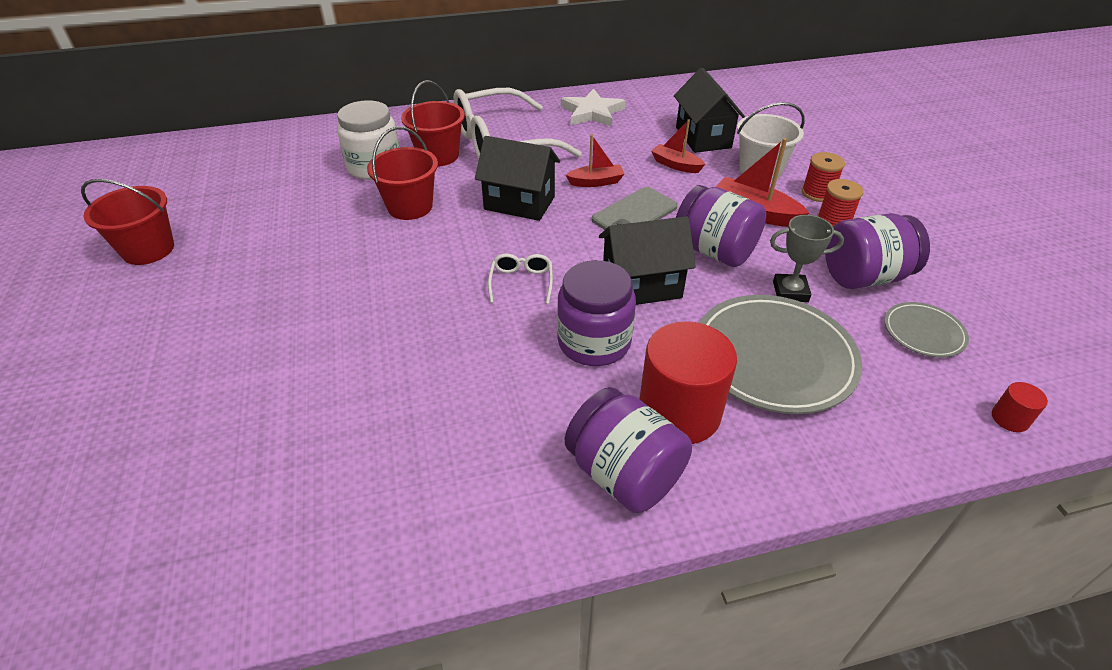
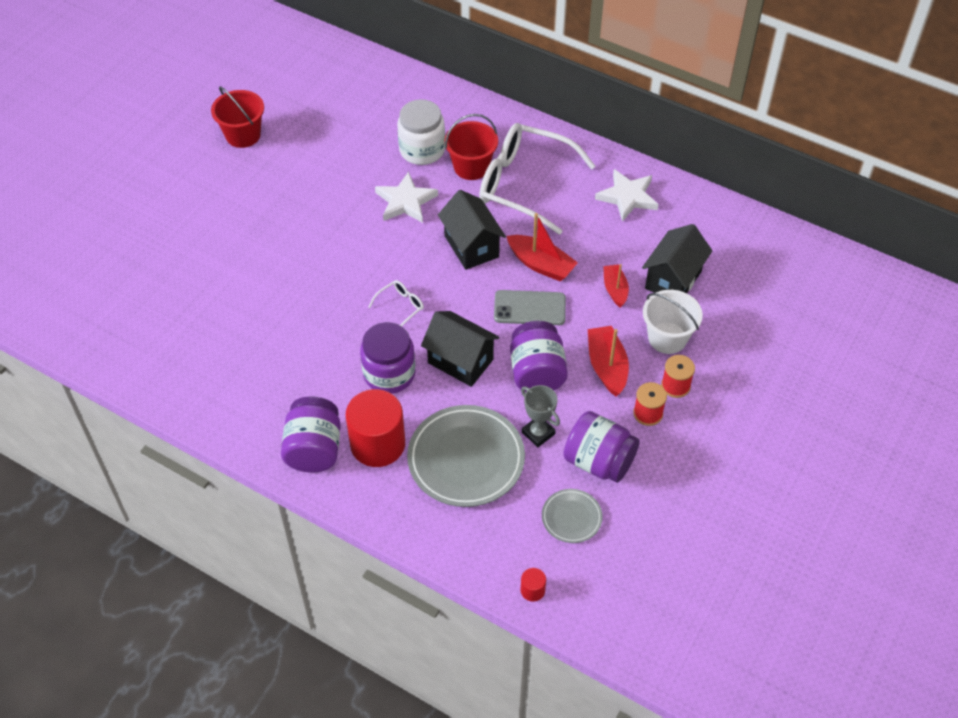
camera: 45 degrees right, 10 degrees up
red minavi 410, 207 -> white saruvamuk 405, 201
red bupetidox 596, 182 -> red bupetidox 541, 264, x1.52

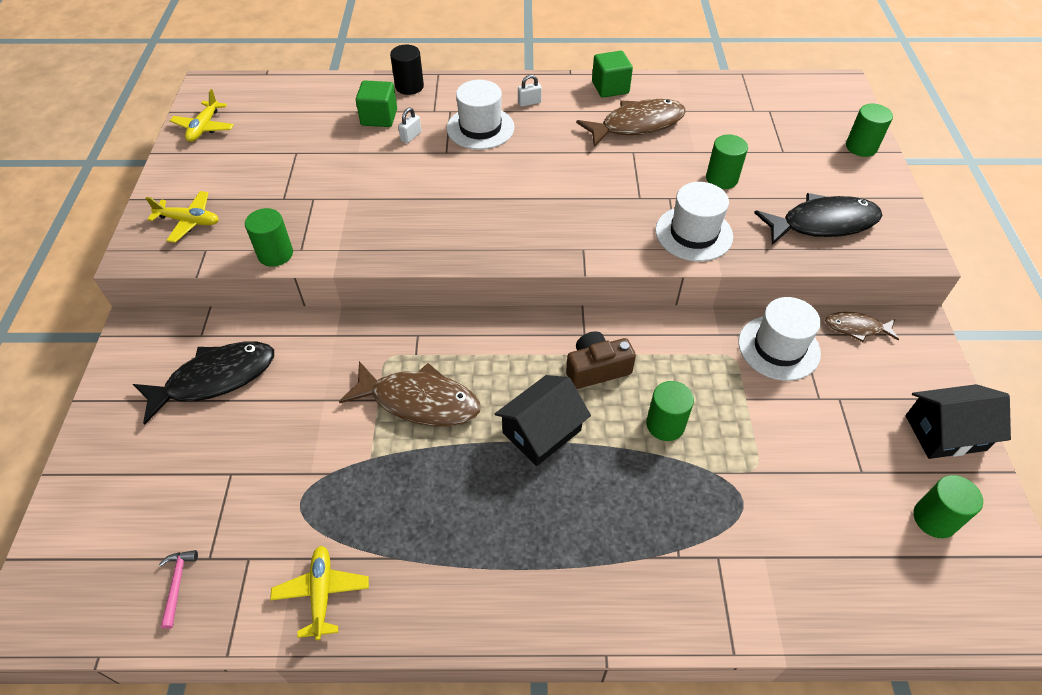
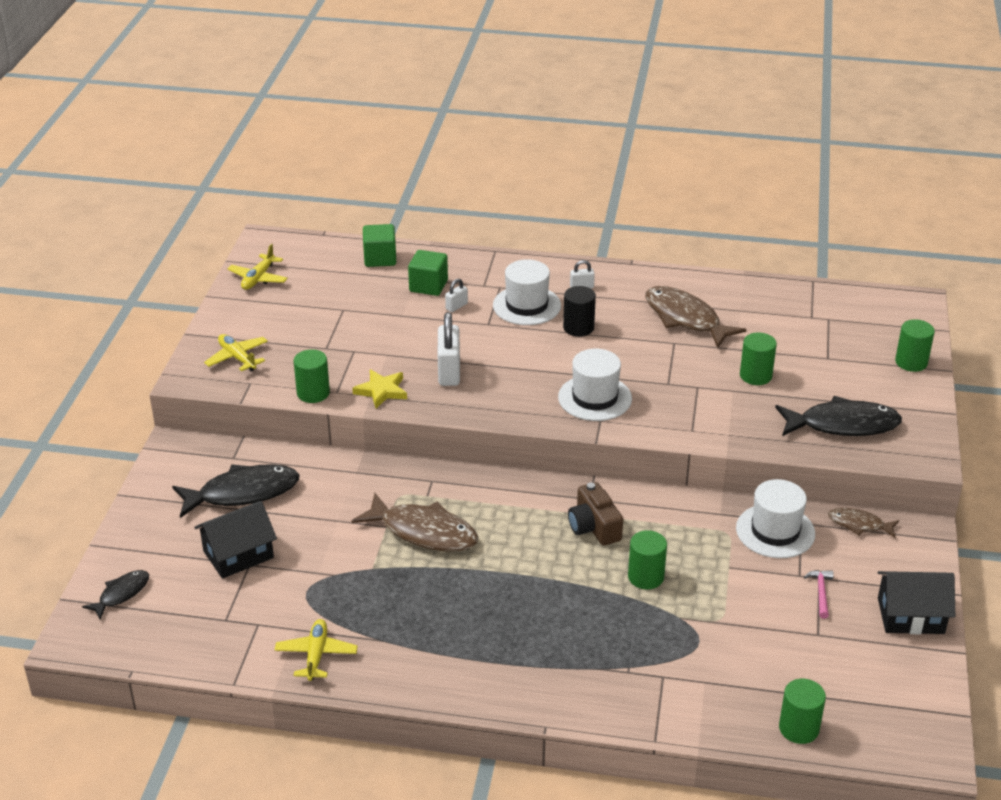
camera: 10 degrees right, 15 degrees down
none -> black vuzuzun 121, 594
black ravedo 542, 431 -> black ravedo 238, 554, move
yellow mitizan 189, 221 -> yellow mitizan 237, 358, 150 degrees counterclockwise
none -> yellow saruvamuk 381, 391
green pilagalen 610, 87 -> green pilagalen 380, 258, move
none -> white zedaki 449, 372
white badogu 693, 233 -> white badogu 595, 398, move
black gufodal 409, 86 -> black gufodal 578, 328, move
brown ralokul 596, 369 -> brown ralokul 594, 527, 105 degrees counterclockwise
brown vuzuzun 637, 125 -> brown vuzuzun 685, 318, 120 degrees counterclockwise
green gufodal 934, 519 -> green gufodal 798, 728, move
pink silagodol 177, 584 -> pink silagodol 821, 592, move

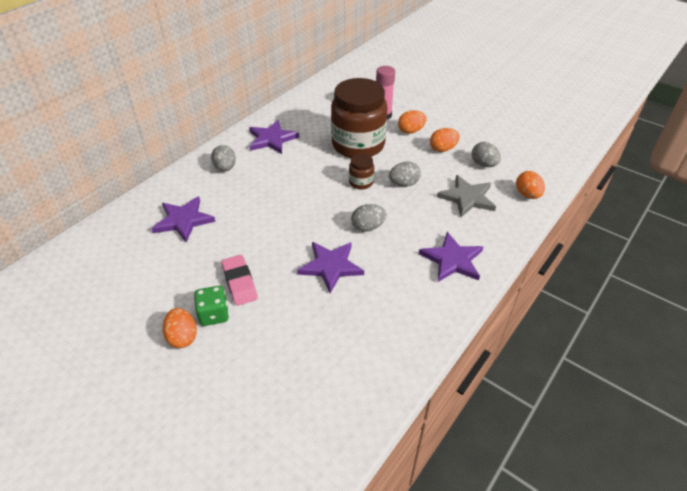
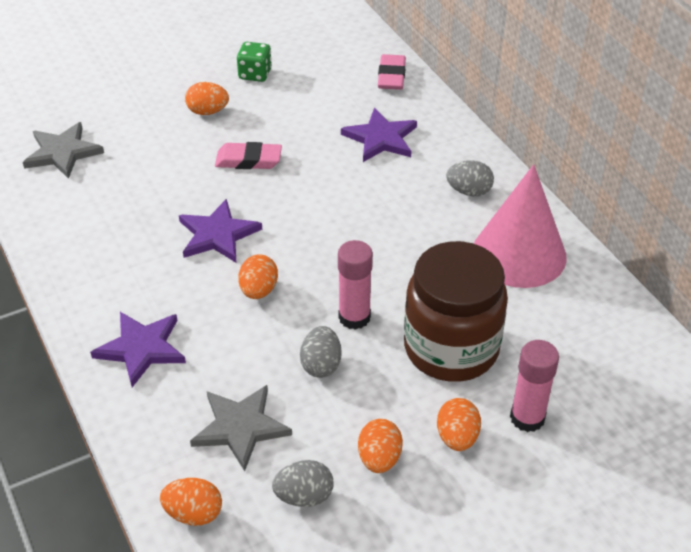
camera: 115 degrees right, 0 degrees up
none -> grey saruvamuk 63, 152
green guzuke 214, 315 -> green guzuke 255, 74, move
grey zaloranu 368, 227 -> orange zaloranu 258, 290
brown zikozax 361, 182 -> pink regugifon 354, 317
none -> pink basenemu 391, 76
purple saruvamuk 272, 139 -> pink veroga 519, 253

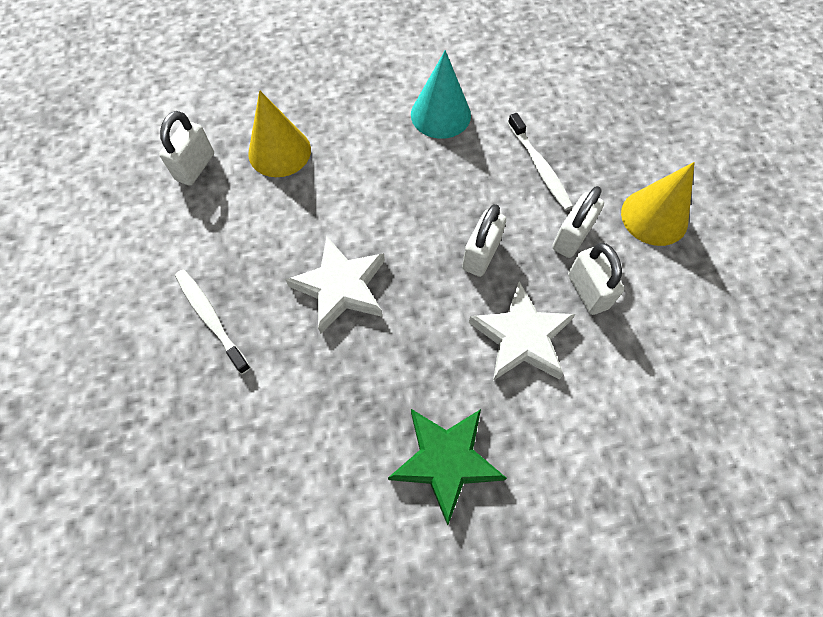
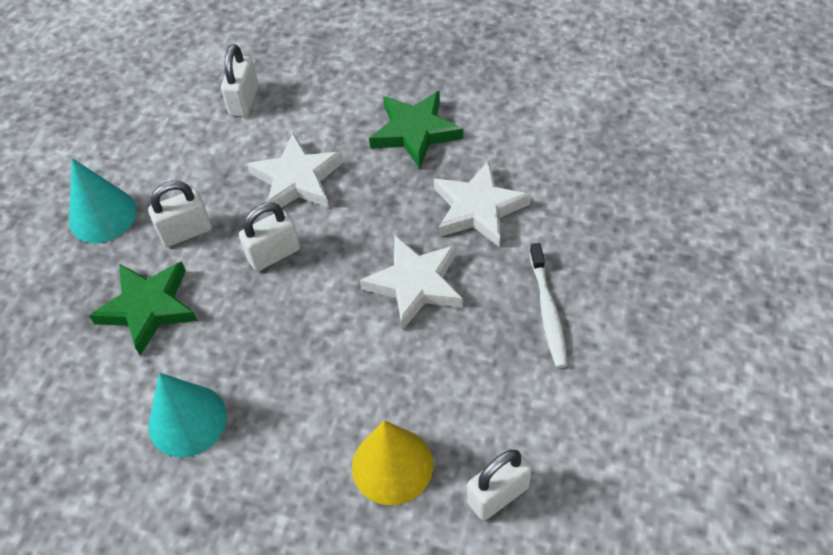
camera: 145 degrees left, 10 degrees down
yellow veroga 654, 217 -> turquoise veroga 102, 215
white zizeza 539, 167 -> green saruvamuk 148, 308
white zedaki 587, 291 -> white zedaki 244, 101, move
none -> white saruvamuk 478, 209

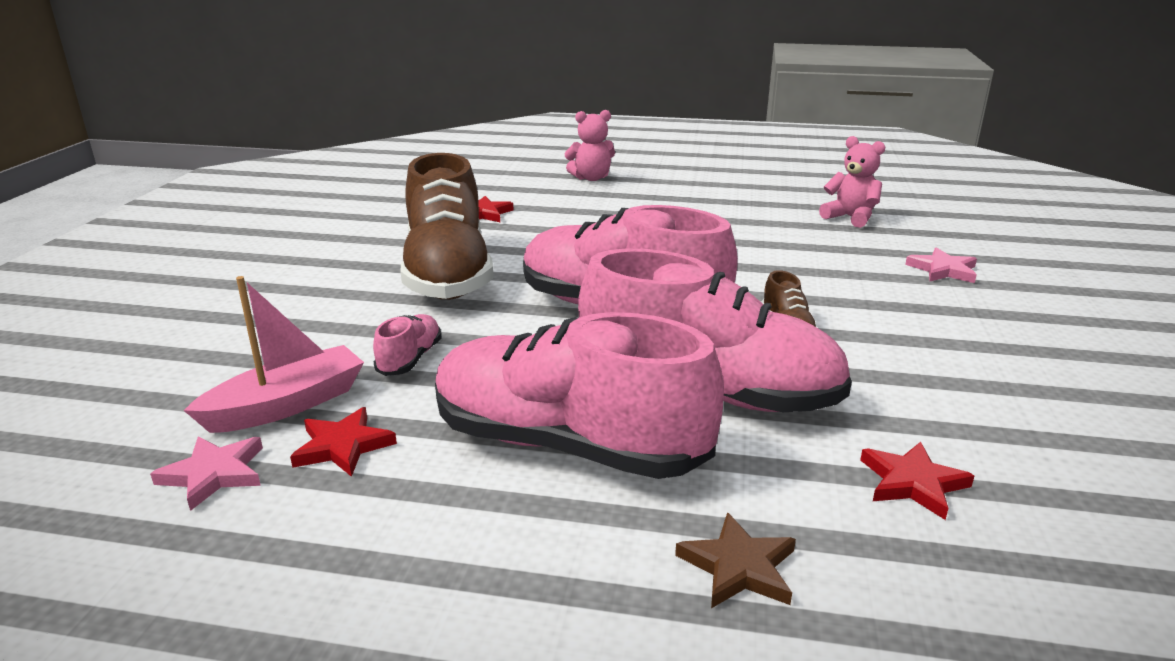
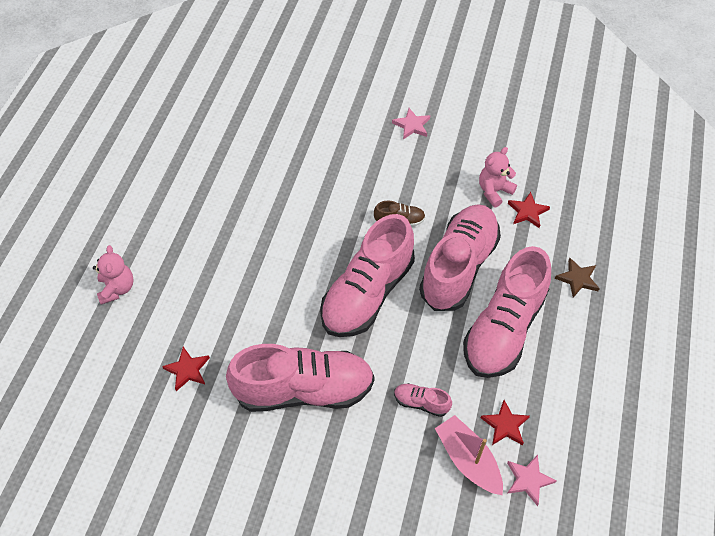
camera: 85 degrees left, 30 degrees up
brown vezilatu 448, 274 -> pink vezilatu 304, 389
pink saruvamuk 943, 270 -> pink saruvamuk 412, 125, move
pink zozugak 850, 218 -> pink zozugak 494, 191, move

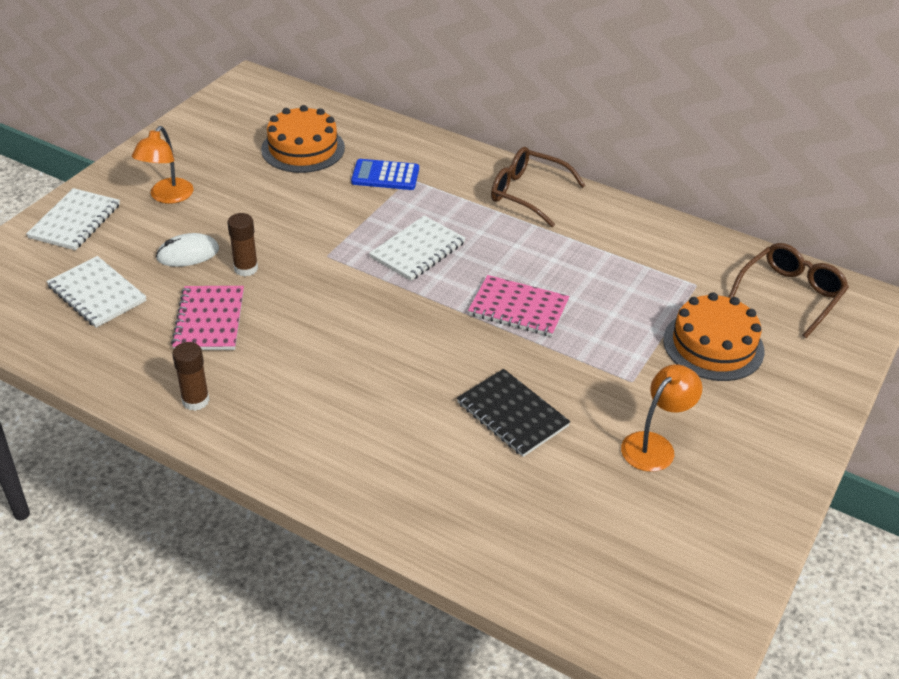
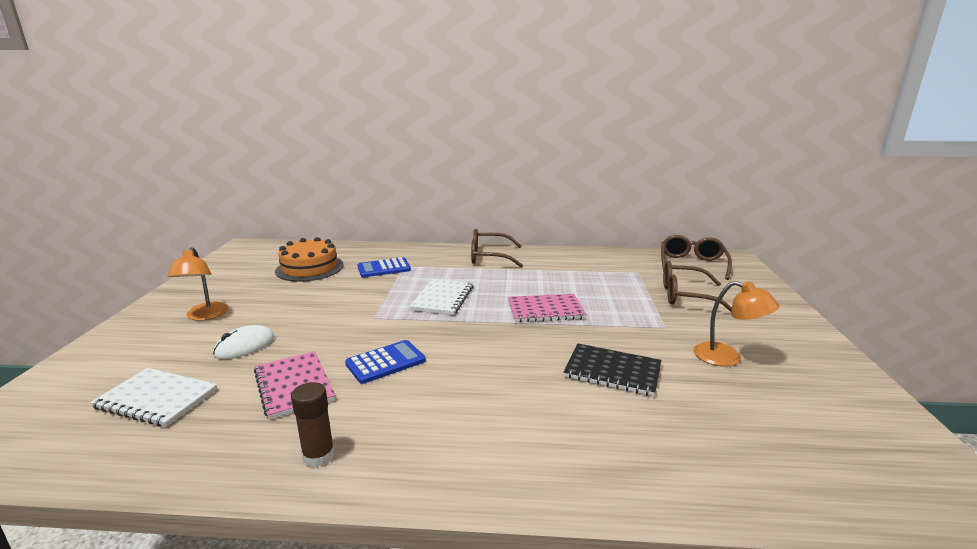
camera: 25 degrees left, 20 degrees down
none -> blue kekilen 385, 362
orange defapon 713, 345 -> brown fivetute 685, 296
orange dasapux 654, 445 -> orange dasapux 727, 357, 105 degrees clockwise
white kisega 75, 221 -> none
brown regugifon 246, 268 -> none

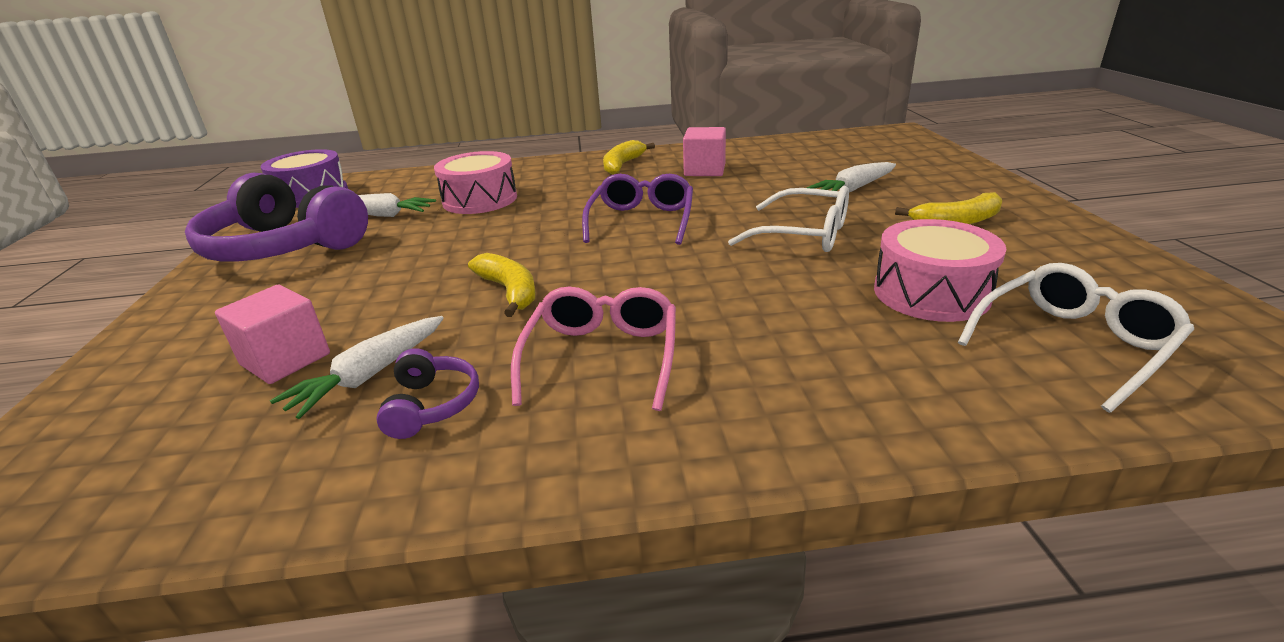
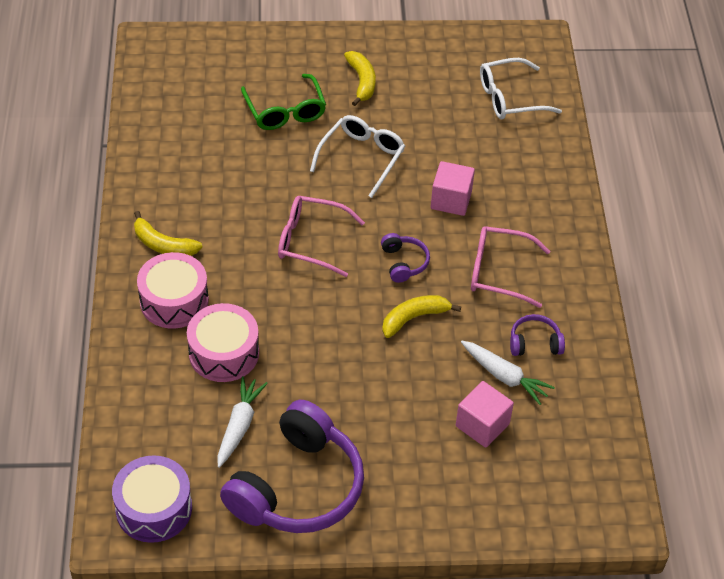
camera: 90 degrees left, 20 degrees up
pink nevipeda 931, 293 -> pink nevipeda 174, 301, move
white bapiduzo 853, 189 -> green fivetute 285, 111
purple fivetute 641, 221 -> pink fivetute 311, 241
none -> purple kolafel 404, 263
pink pilagalen 704, 170 -> pink pilagalen 451, 200, move
white fivetute 1073, 344 -> white fivetute 510, 98, 75 degrees counterclockwise

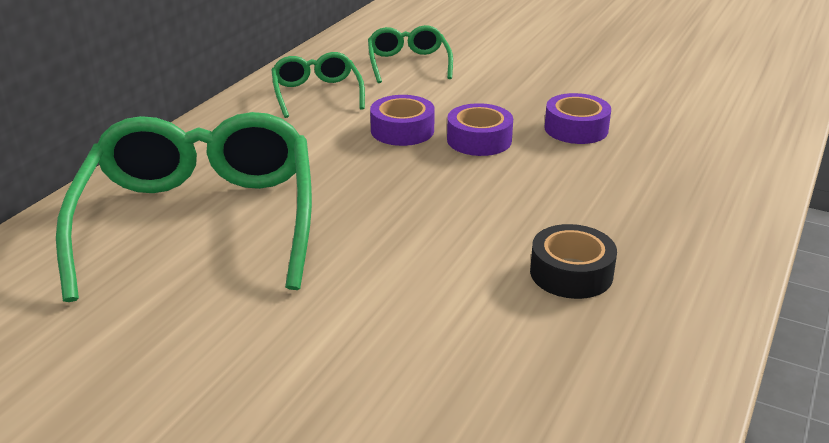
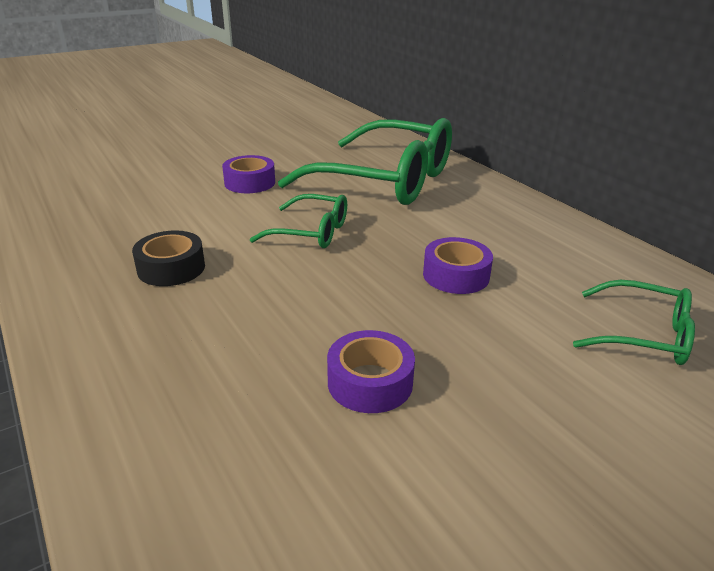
camera: 120 degrees right, 0 degrees up
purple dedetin 479, 140 -> purple dedetin 250, 183, move
green fivetute 317, 93 -> green fivetute 311, 232, move

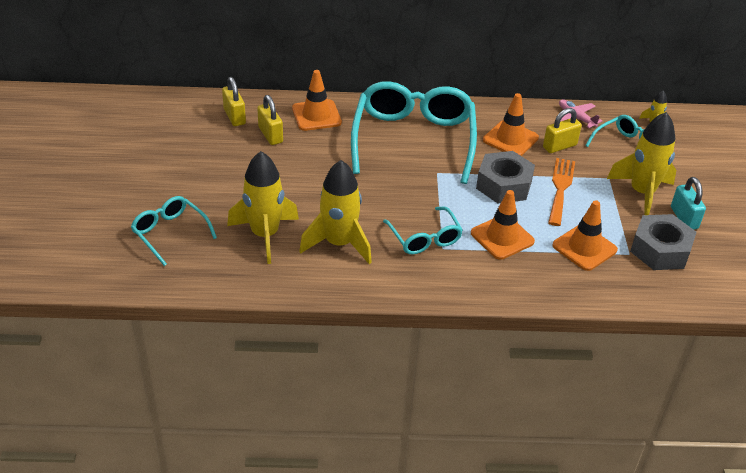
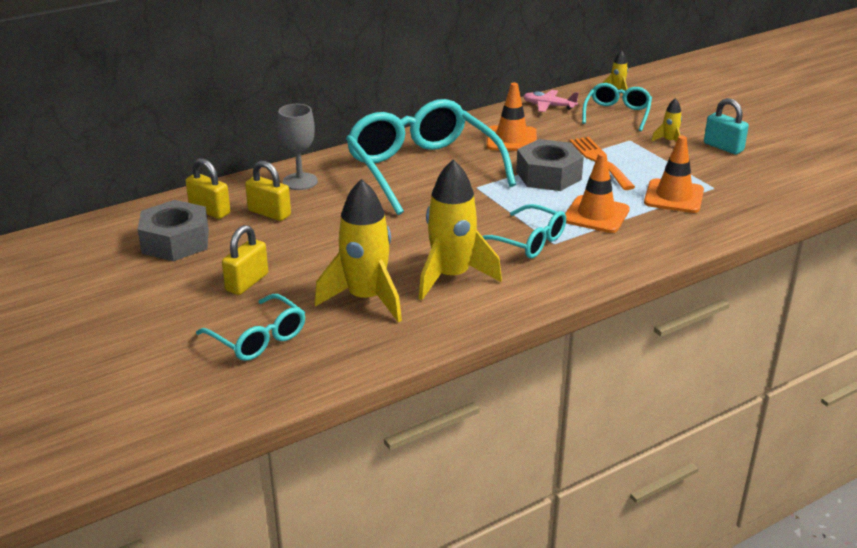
camera: 30 degrees left, 10 degrees down
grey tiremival 660, 250 -> grey tiremival 175, 241, move
turquoise fivetute 170, 234 -> turquoise fivetute 257, 338, 150 degrees counterclockwise
yellow zedaki 559, 146 -> yellow zedaki 247, 282, move
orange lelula 316, 115 -> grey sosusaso 300, 181
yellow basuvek 641, 193 -> yellow basuvek 669, 141, x0.44

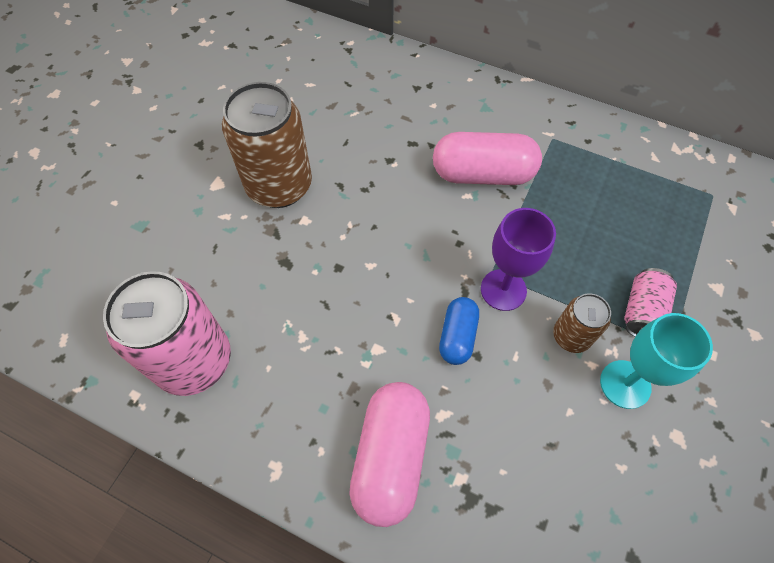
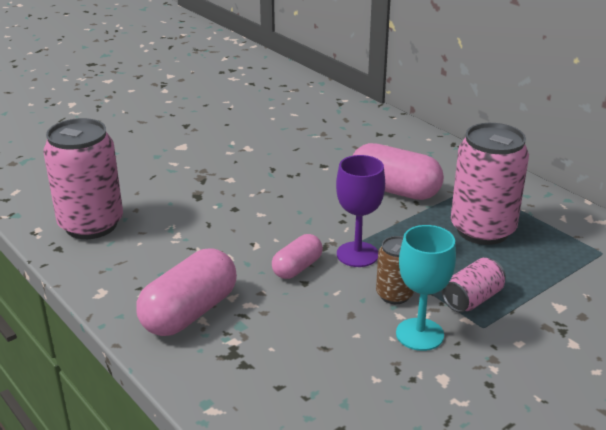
camera: 25 degrees right, 30 degrees down
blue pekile 457, 336 -> pink pekile 297, 268
none -> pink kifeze 482, 230
brown kifeze 279, 186 -> none

